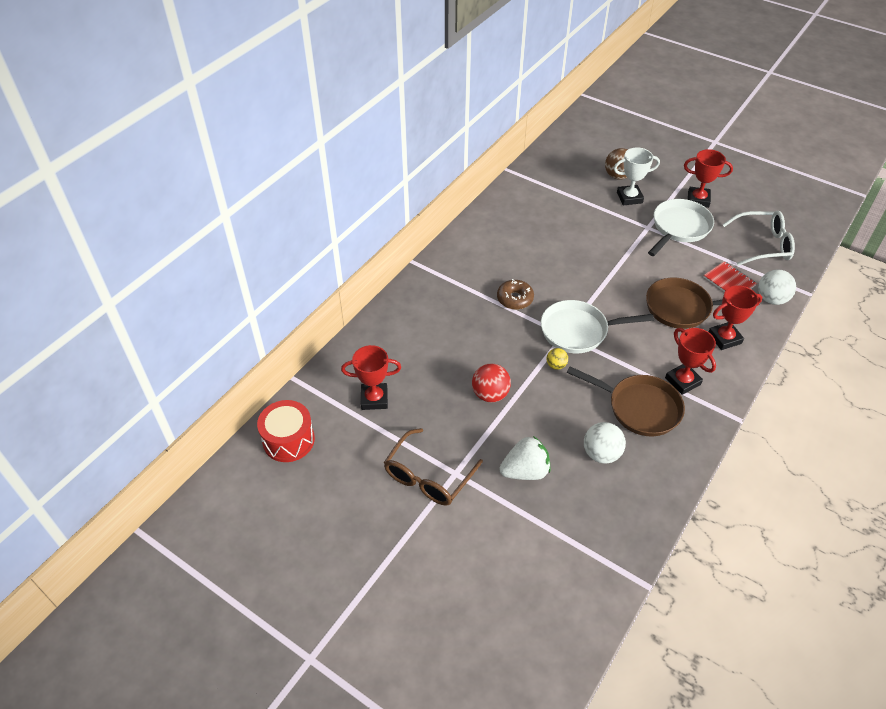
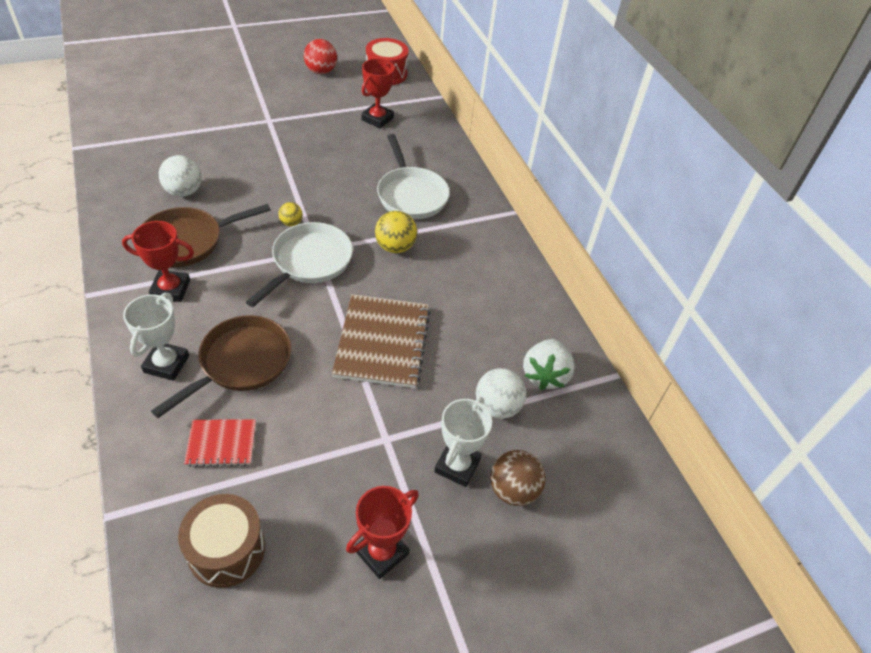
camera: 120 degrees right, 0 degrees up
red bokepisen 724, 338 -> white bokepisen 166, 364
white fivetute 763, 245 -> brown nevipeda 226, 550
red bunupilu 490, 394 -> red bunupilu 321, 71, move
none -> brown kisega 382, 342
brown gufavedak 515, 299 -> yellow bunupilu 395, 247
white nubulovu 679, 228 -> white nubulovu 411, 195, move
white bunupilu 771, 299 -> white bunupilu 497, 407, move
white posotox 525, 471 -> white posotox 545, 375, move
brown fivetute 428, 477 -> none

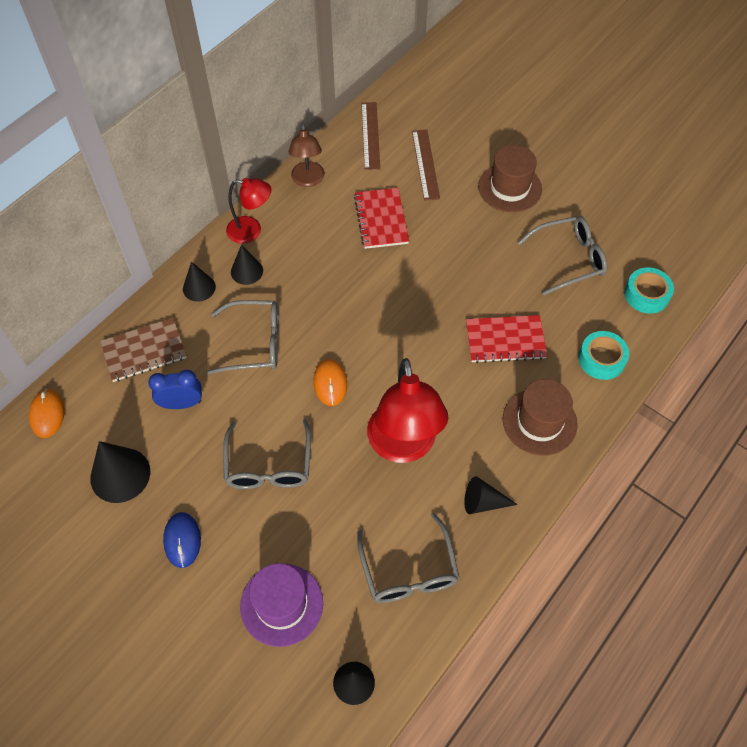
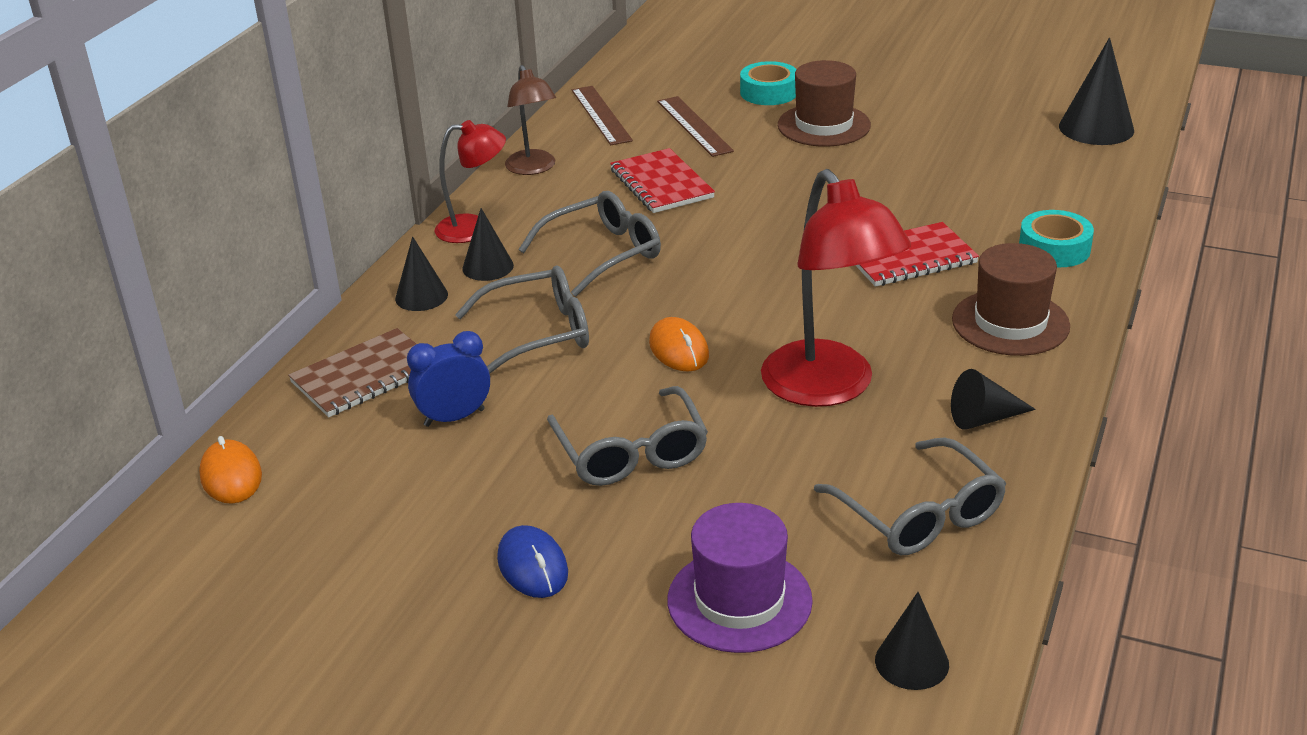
camera: 15 degrees left, 25 degrees down
grey fivetute 568, 259 -> grey fivetute 602, 253, move
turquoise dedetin 646, 295 -> turquoise dedetin 769, 92, move
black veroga 120, 475 -> black veroga 1096, 128, move

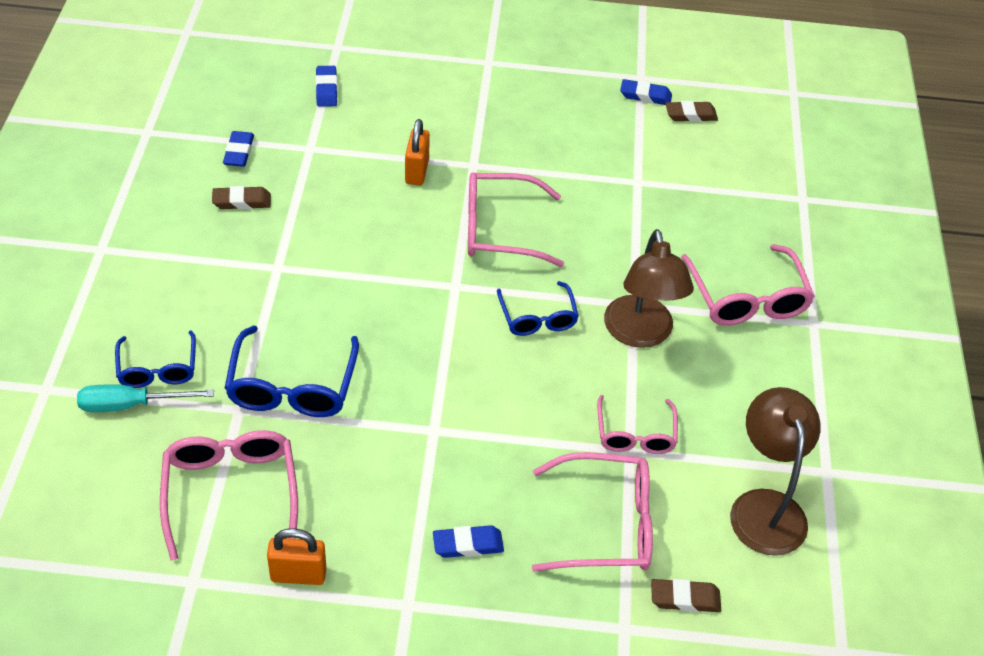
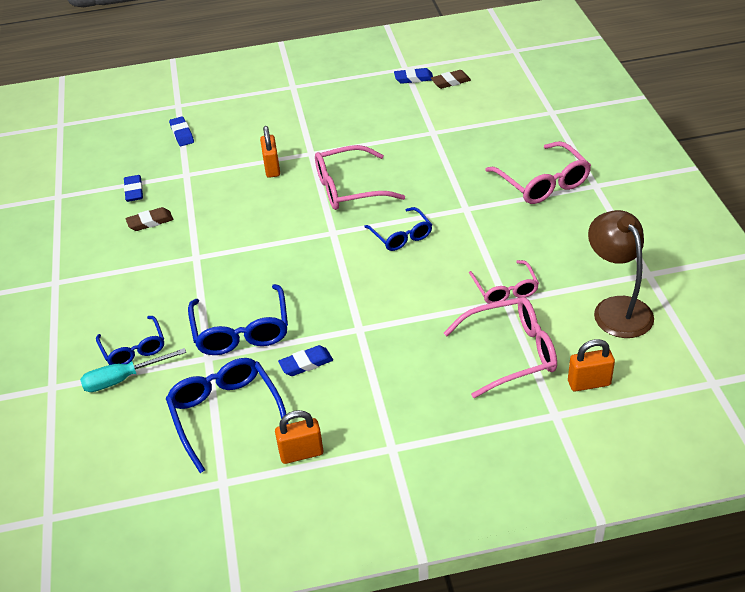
camera: 10 degrees left, 5 degrees down
pink fivetute 231, 492 -> blue fivetute 226, 414
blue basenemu 468, 545 -> blue basenemu 306, 363, move
brown basenemu 685, 599 -> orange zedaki 589, 383
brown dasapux 640, 334 -> none

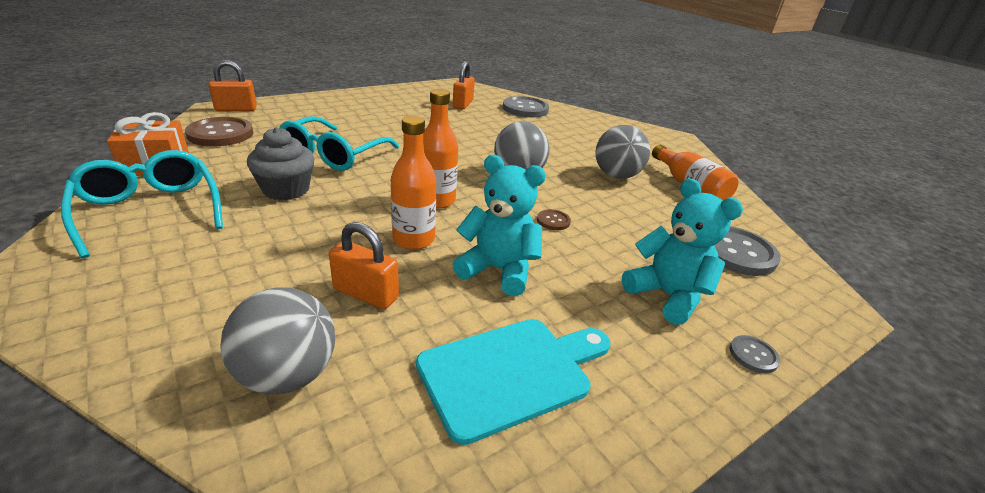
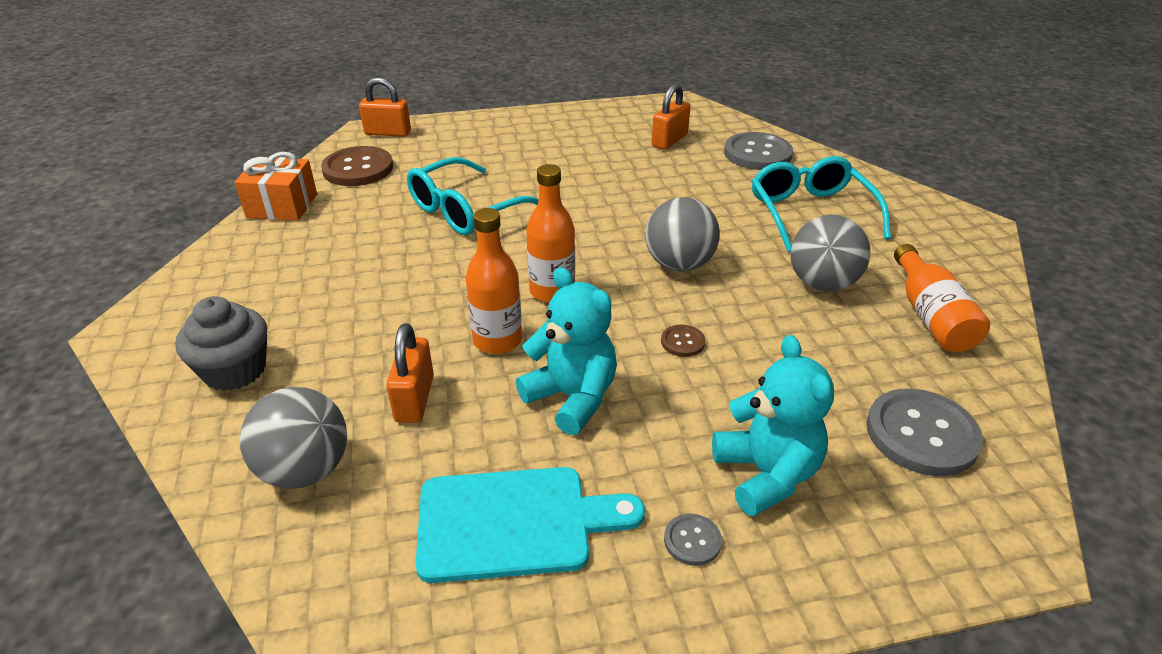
camera: 25 degrees right, 5 degrees up
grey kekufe 286, 189 -> grey kekufe 235, 370, move
orange zedaki 365, 294 -> orange zedaki 414, 399, 45 degrees clockwise
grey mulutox 753, 355 -> grey mulutox 692, 540, move
turquoise fivetute 150, 210 -> turquoise fivetute 810, 213, move

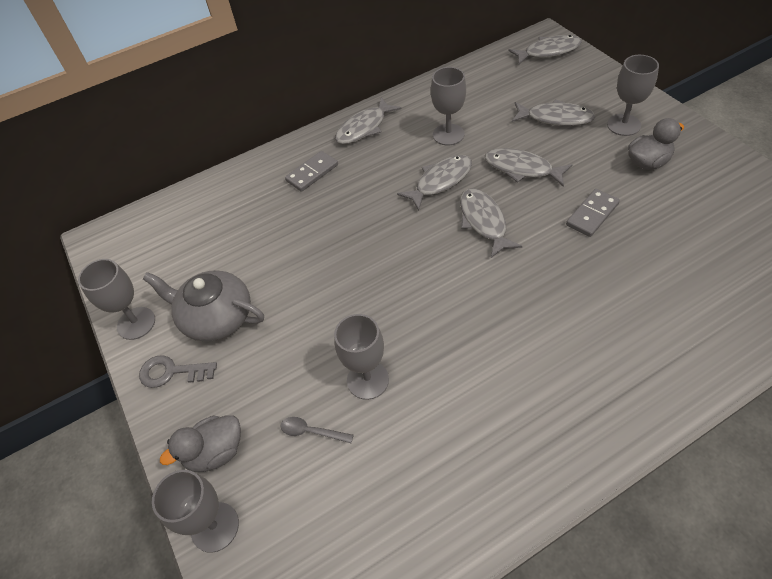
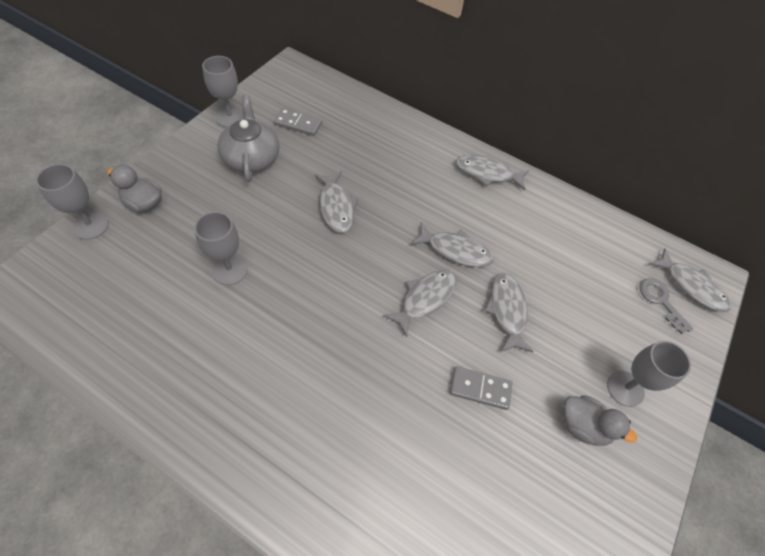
camera: 50 degrees right, 5 degrees up
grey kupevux 312, 173 -> grey kupevux 298, 123, move
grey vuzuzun 555, 118 -> grey vuzuzun 336, 207, move
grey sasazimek 172, 372 -> grey sasazimek 660, 301, move
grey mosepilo 311, 431 -> none
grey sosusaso 448, 134 -> none

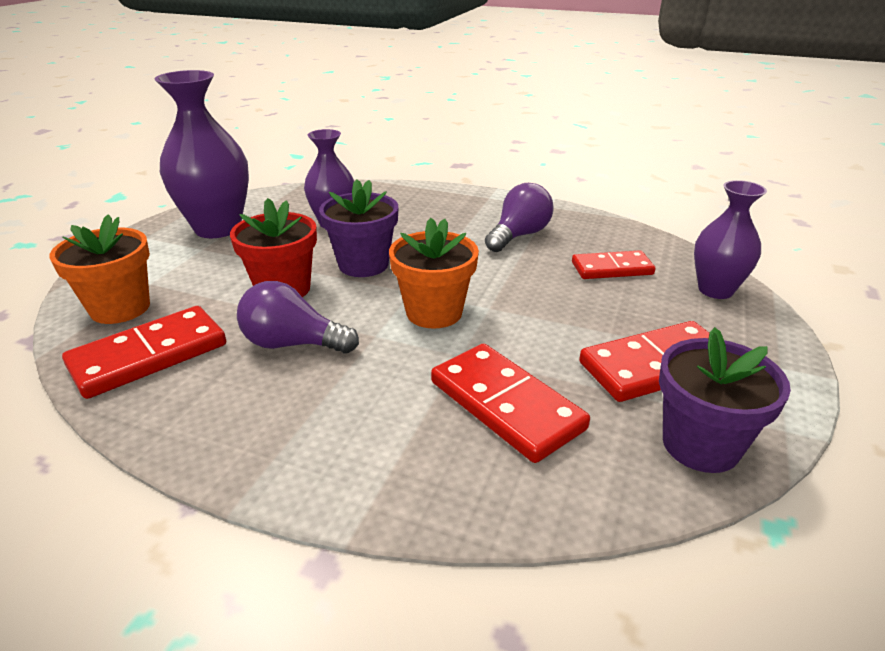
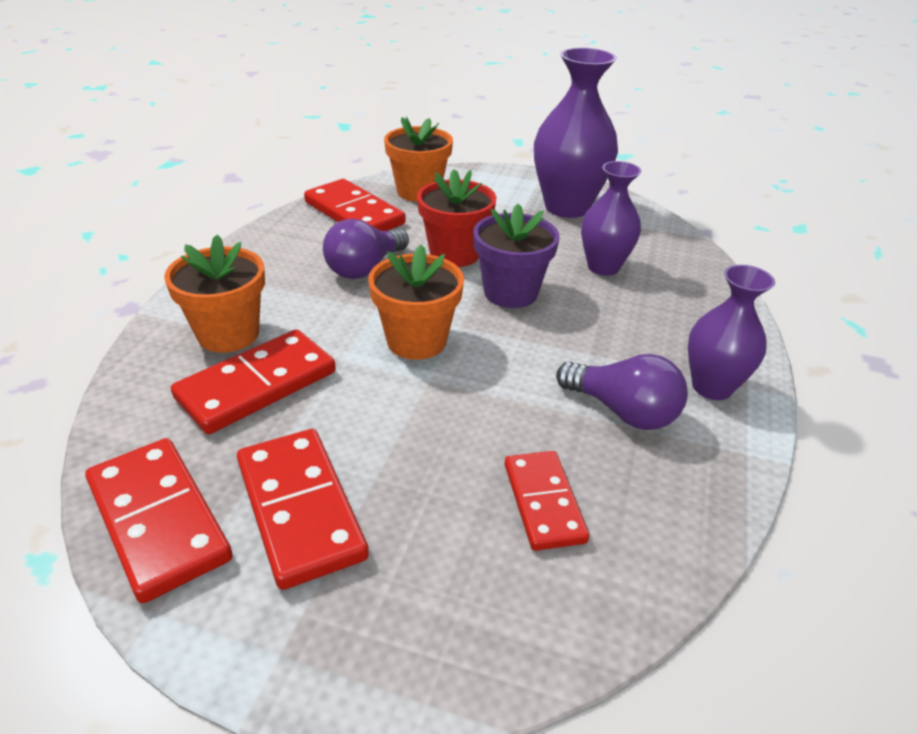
camera: 85 degrees right, 5 degrees up
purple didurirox 700, 445 -> red kupevux 159, 520
none -> orange didurirox 228, 334
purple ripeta 293, 344 -> purple ripeta 365, 268, 150 degrees counterclockwise
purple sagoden 715, 290 -> purple sagoden 712, 387, move

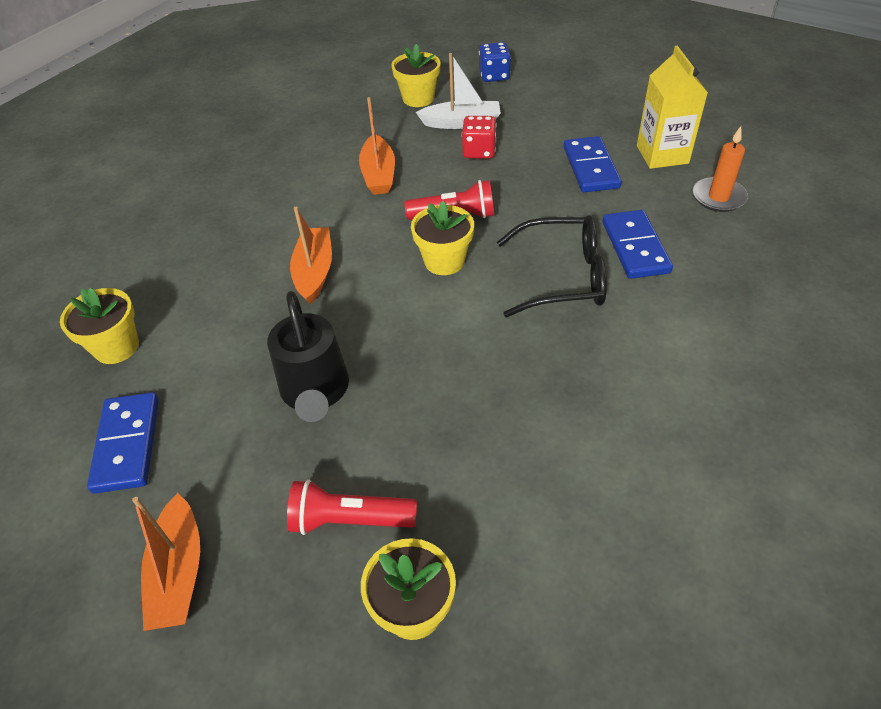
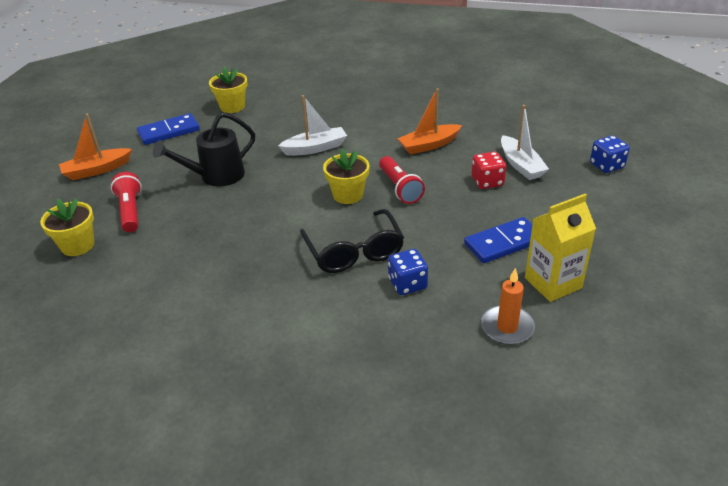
camera: 70 degrees right, 10 degrees down
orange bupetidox 314, 272 -> white bupetidox 315, 148
blue kupevux 635, 247 -> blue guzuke 407, 284
yellow didurirox 418, 98 -> none

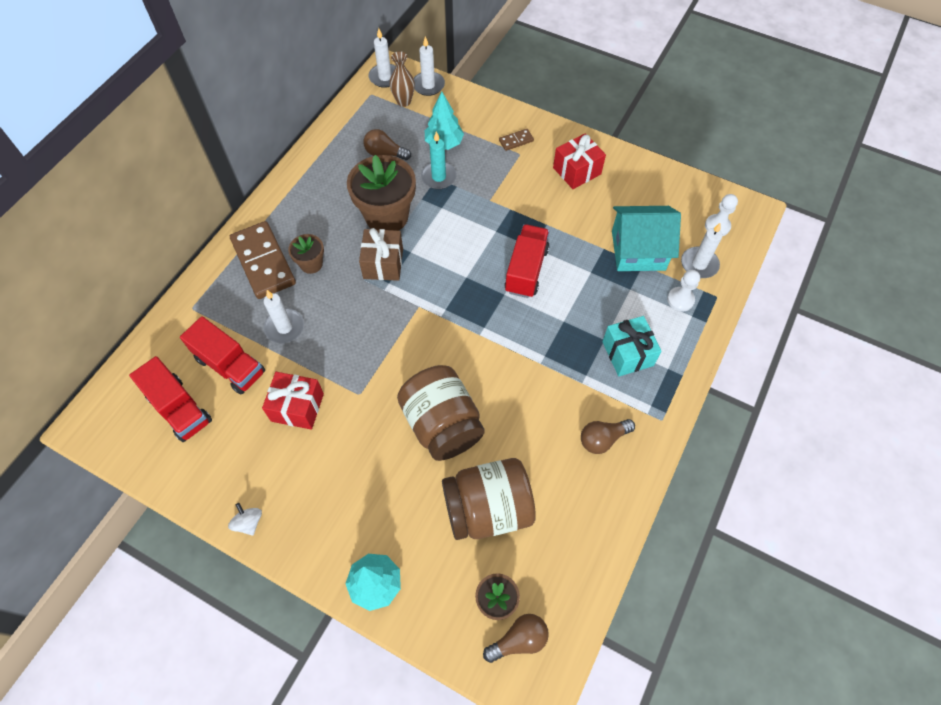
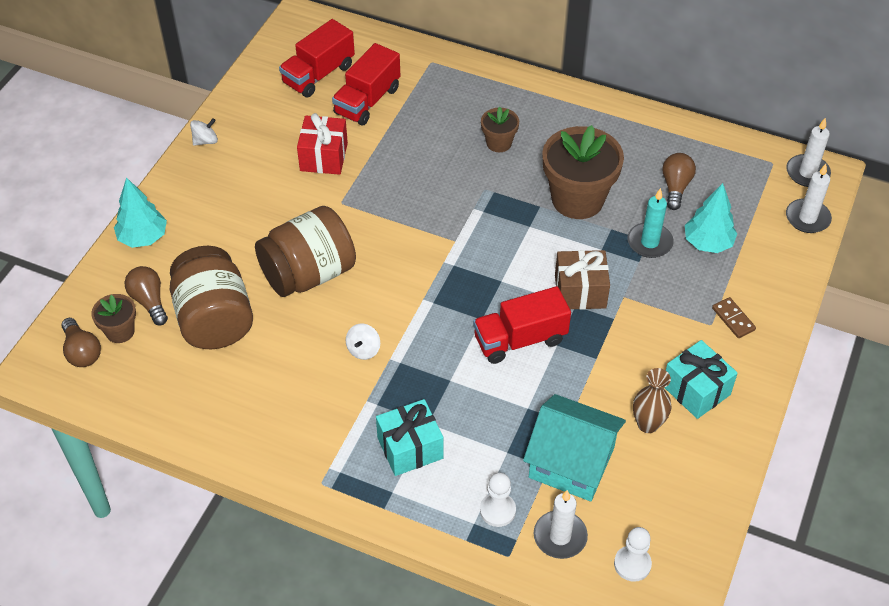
camera: 85 degrees right, 10 degrees down
brown ripeta 602, 439 -> brown ripeta 149, 301, move
none -> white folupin 363, 350
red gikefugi 526, 270 -> red gikefugi 520, 339, 150 degrees clockwise
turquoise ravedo 638, 250 -> turquoise ravedo 571, 462, 60 degrees counterclockwise
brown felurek 383, 263 -> brown felurek 580, 291, move
brown sagoden 404, 101 -> brown sagoden 647, 424, move
red felurek 577, 171 -> turquoise felurek 696, 390
brown kupevux 263, 262 -> none
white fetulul 284, 327 -> none

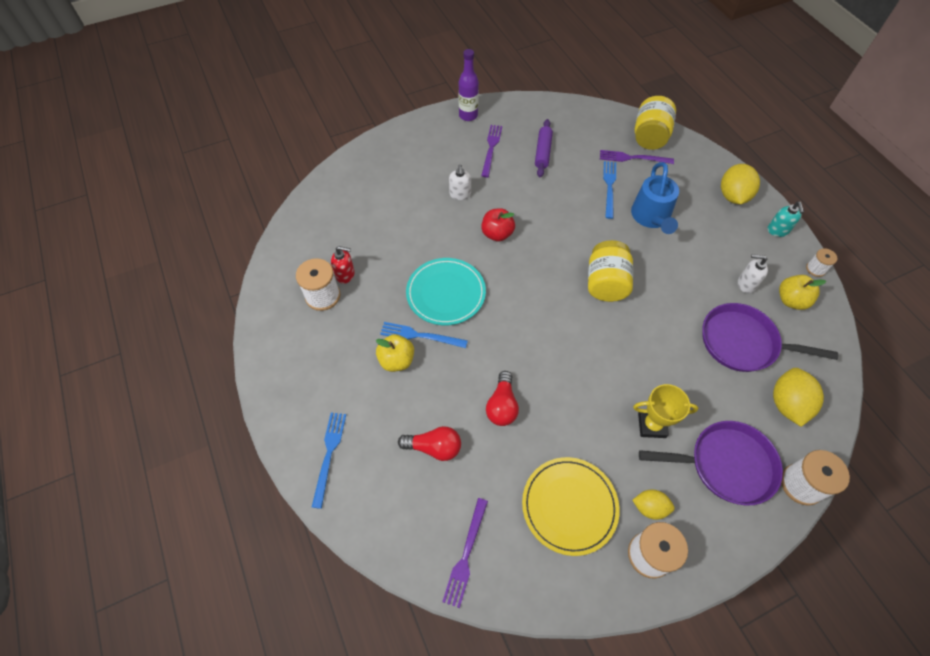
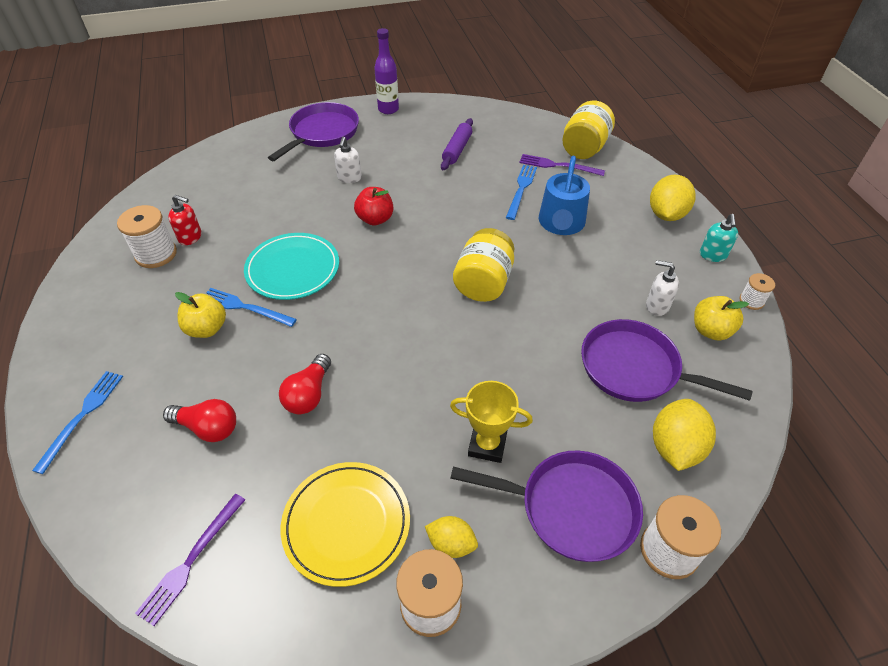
camera: 10 degrees right, 10 degrees down
none -> purple nubulovu 322, 133
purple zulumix 491, 148 -> none

